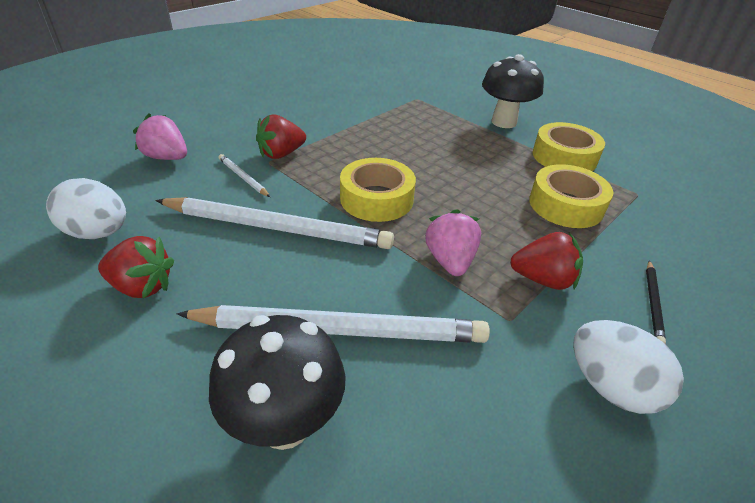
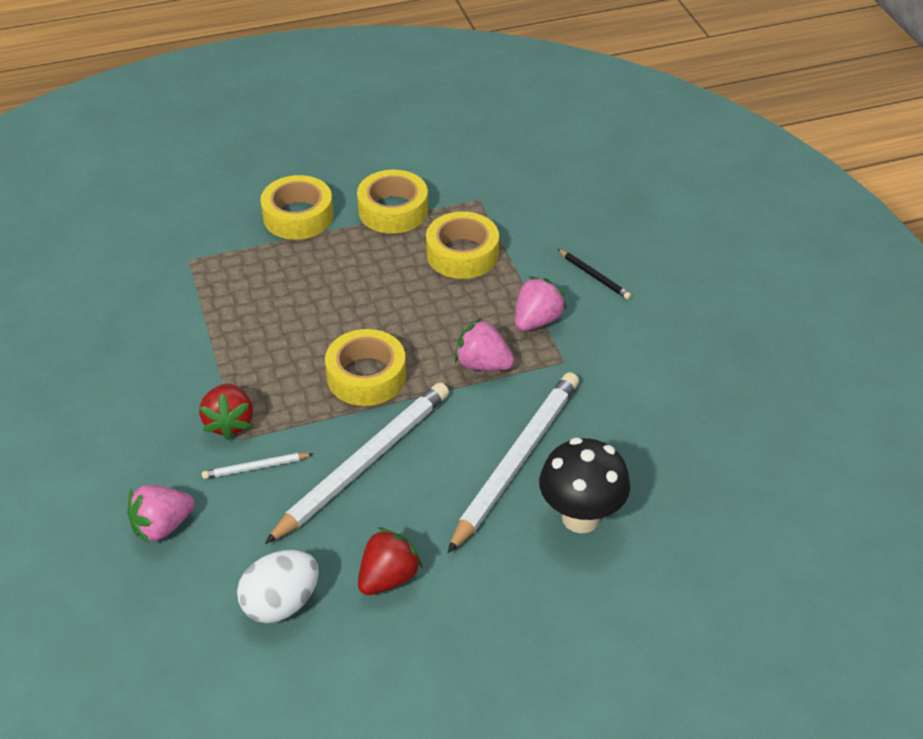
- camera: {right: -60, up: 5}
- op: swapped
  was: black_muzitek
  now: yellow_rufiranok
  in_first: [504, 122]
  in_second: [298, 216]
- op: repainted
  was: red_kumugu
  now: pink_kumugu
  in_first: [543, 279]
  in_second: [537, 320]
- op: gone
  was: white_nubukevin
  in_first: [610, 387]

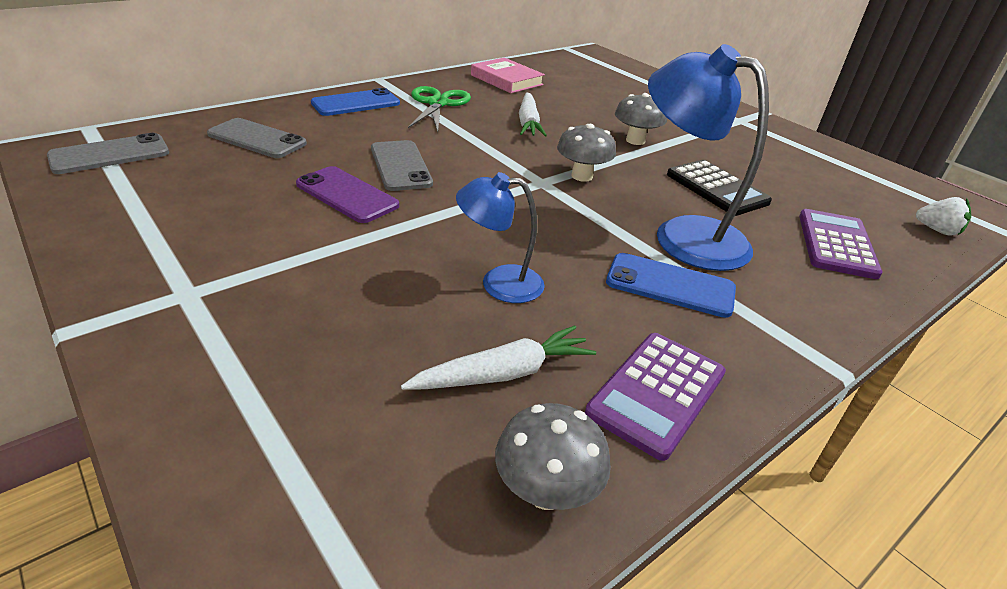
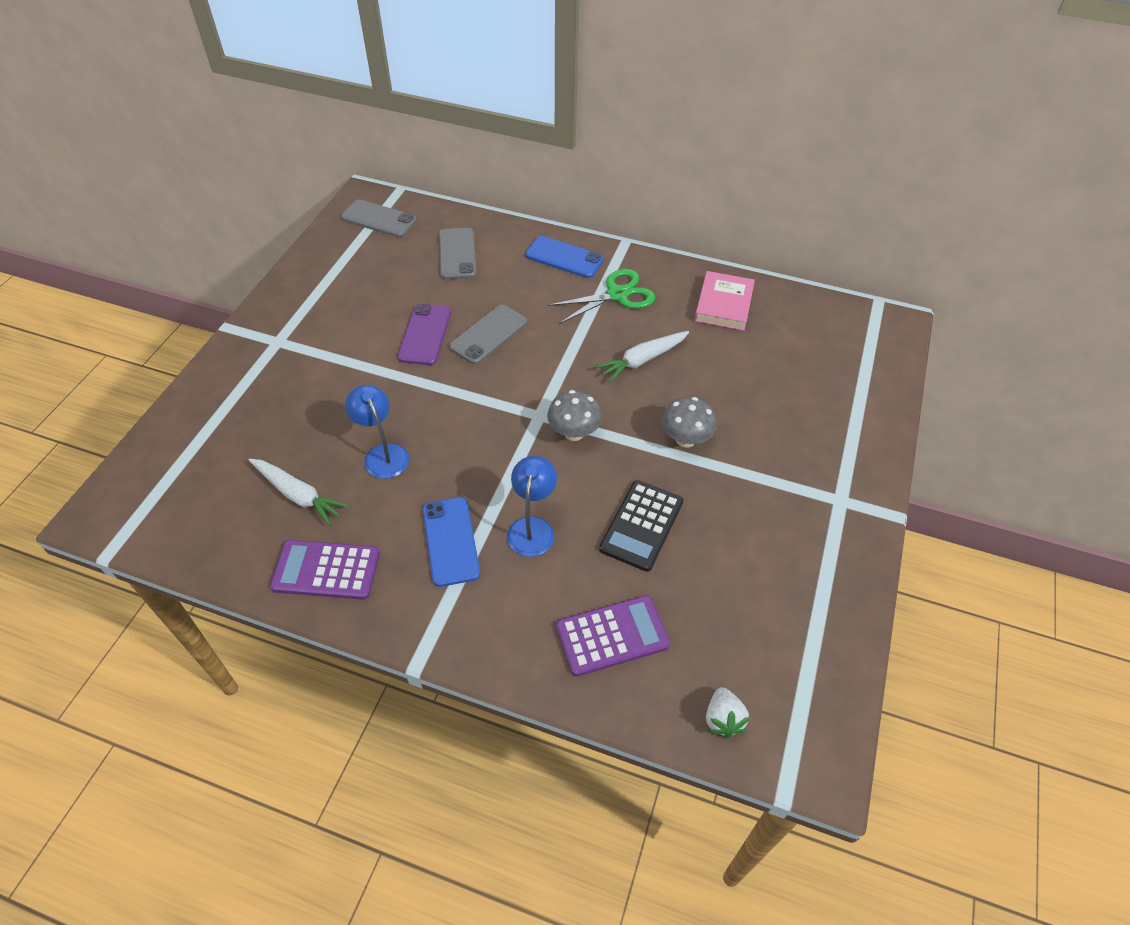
- camera: {right: 60, up: 15}
- op: scaled
  was: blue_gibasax
  in_first: [684, 235]
  in_second: [532, 527]
  ratio: 0.57
- op: gone
  was: grey_muzitek
  in_first: [546, 491]

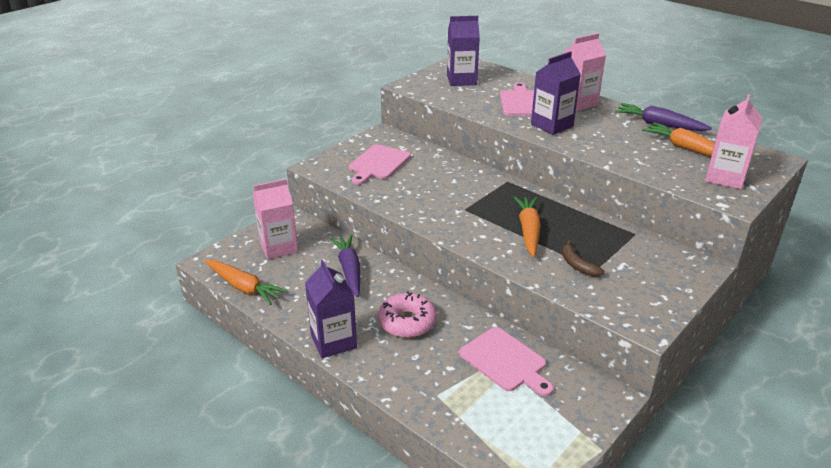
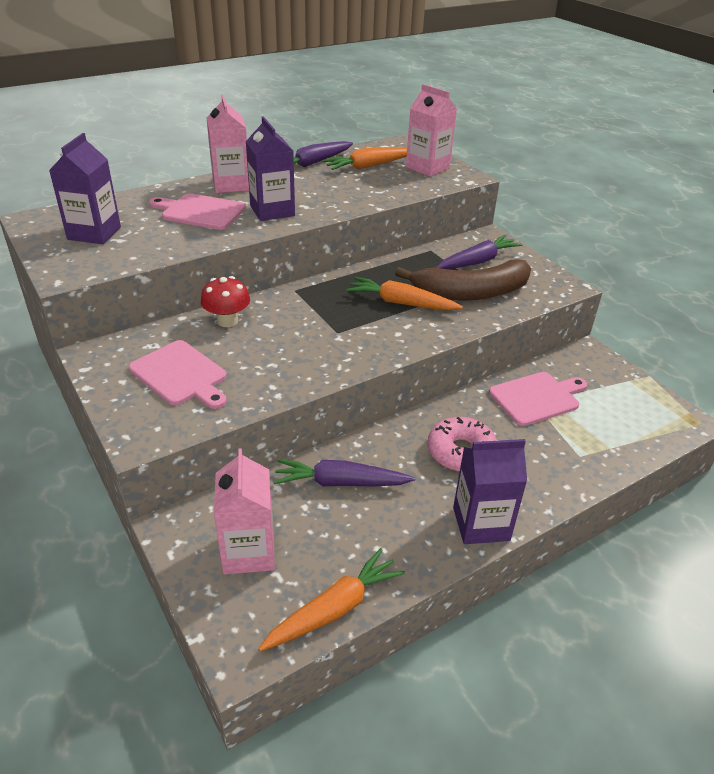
- camera: {right: -75, up: 5}
- op: new
  now: red_muzitek
  in_second: [227, 321]
- op: scaled
  was: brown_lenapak
  in_first: [578, 265]
  in_second: [471, 293]
  ratio: 2.29
- op: new
  now: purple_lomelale
  in_second: [477, 261]

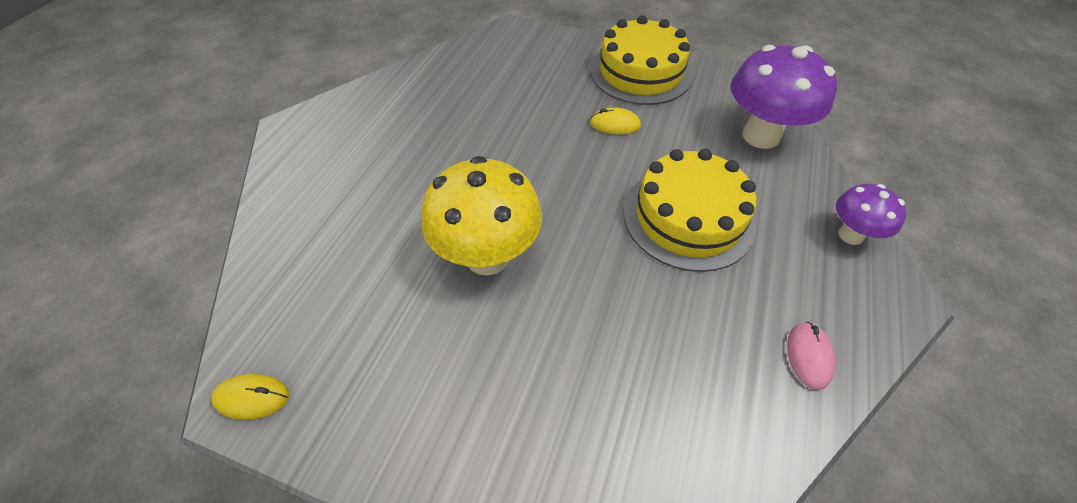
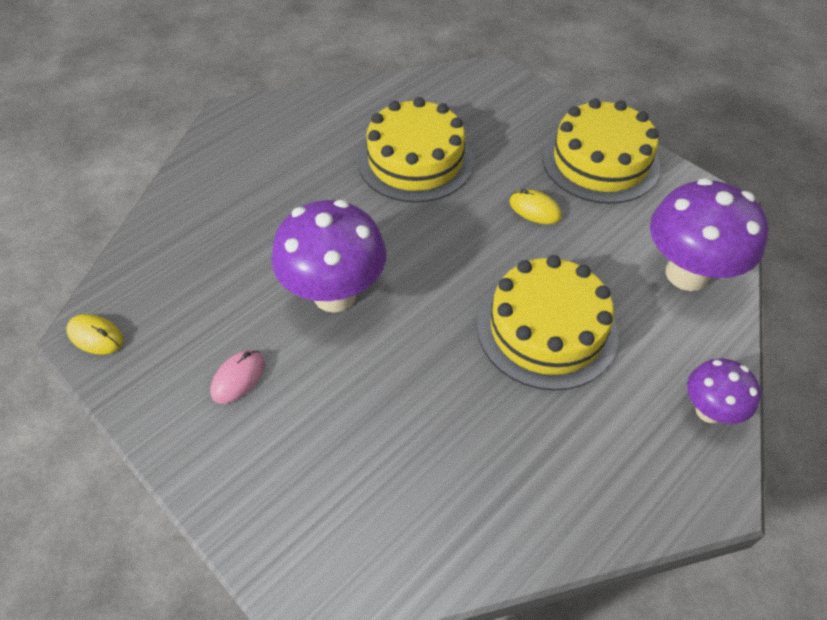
- camera: {right: 25, up: 0}
- op: shifted
  was: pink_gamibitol
  in_first: [808, 356]
  in_second: [238, 378]
- op: repainted
  was: yellow_muzitek
  now: purple_muzitek
  in_first: [487, 256]
  in_second: [335, 294]
- op: new
  now: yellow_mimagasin
  in_second: [415, 160]

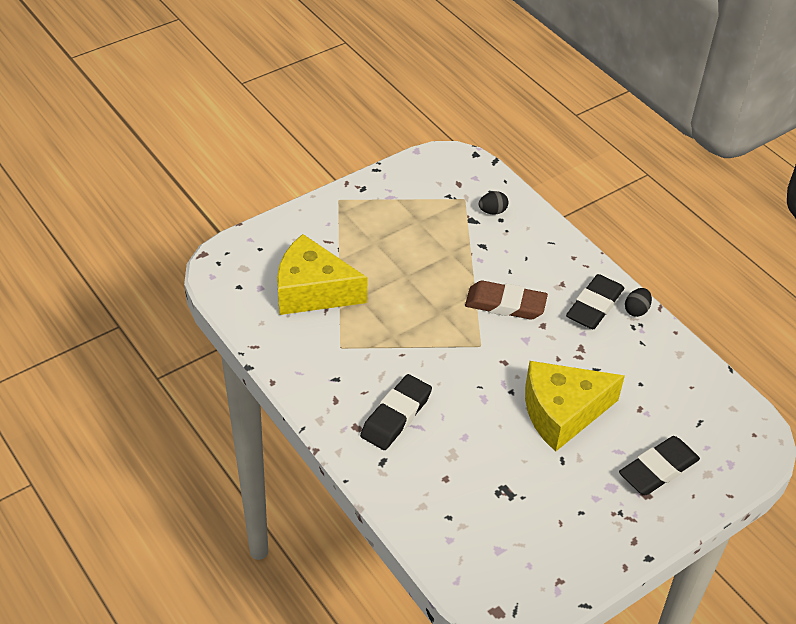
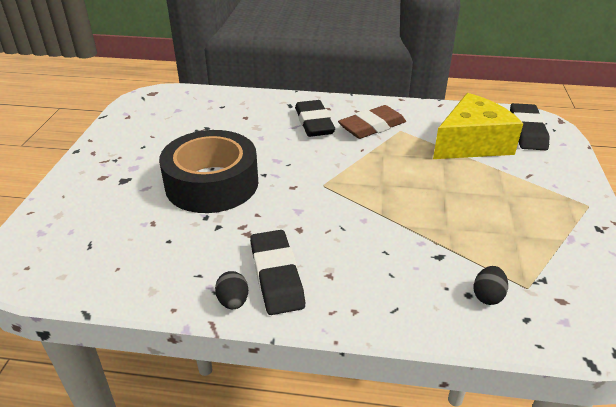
- camera: {right: 135, up: -10}
- op: swapped
  was: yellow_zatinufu
  now: black_rufiranok
  in_first: [562, 413]
  in_second: [212, 184]
- op: shifted
  was: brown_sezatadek
  in_first: [505, 304]
  in_second: [372, 126]
- op: shifted
  was: black_sezatadek
  in_first: [658, 469]
  in_second: [527, 131]

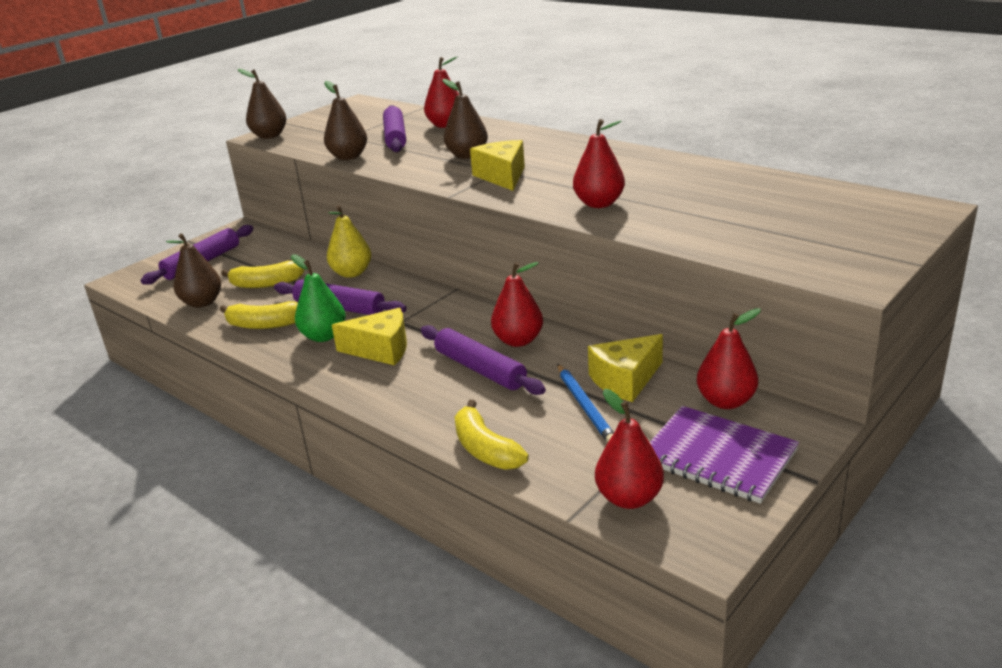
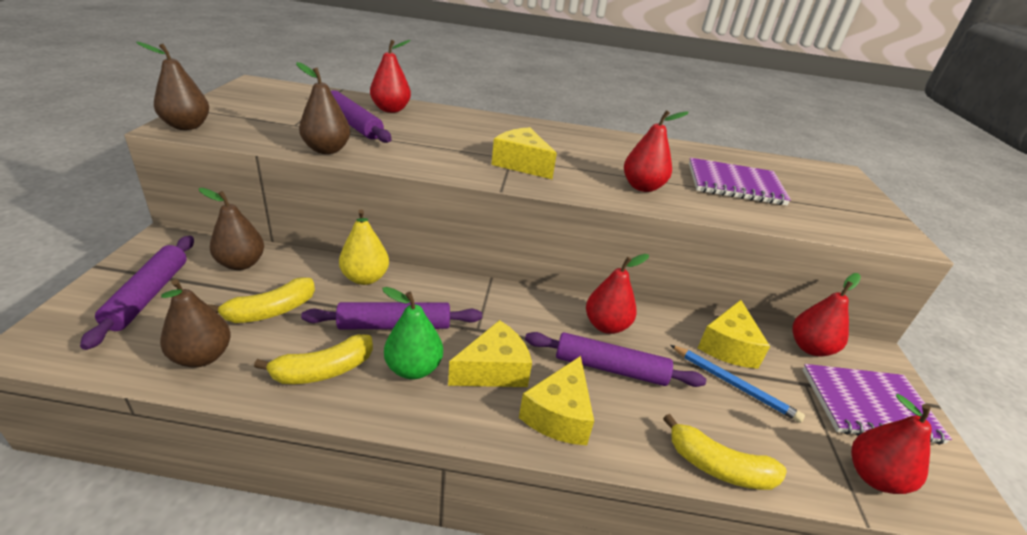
- camera: {right: -40, up: 5}
- op: shifted
  was: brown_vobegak
  in_first: [467, 155]
  in_second: [241, 263]
- op: new
  now: yellow_zatinufu
  in_second: [559, 415]
- op: new
  now: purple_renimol
  in_second: [734, 184]

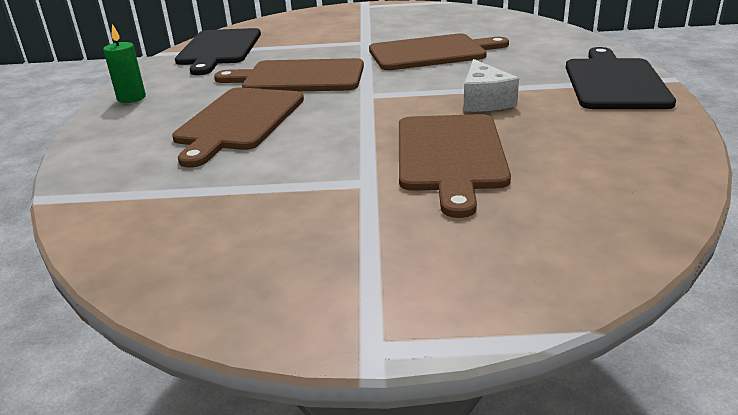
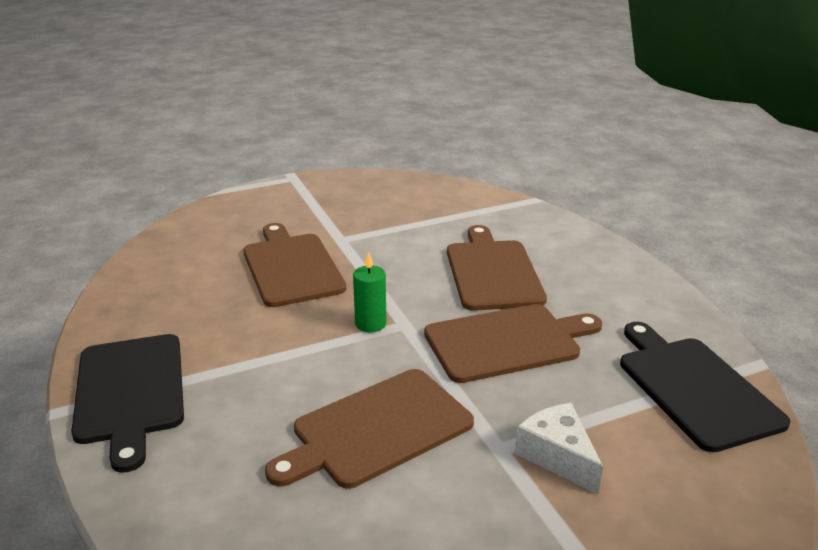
- camera: {right: 155, up: 0}
- op: shifted
  was: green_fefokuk
  in_first: [131, 98]
  in_second: [370, 324]
- op: shifted
  was: white_zatinufu
  in_first: [484, 101]
  in_second: [557, 456]

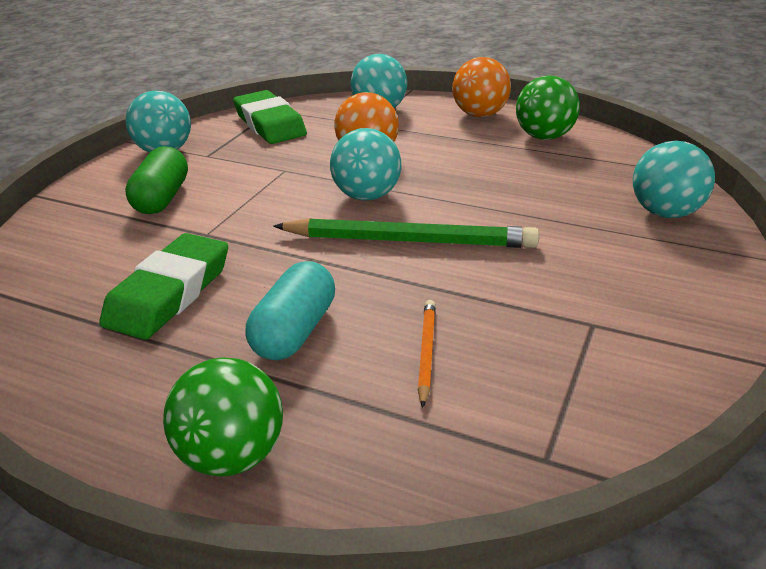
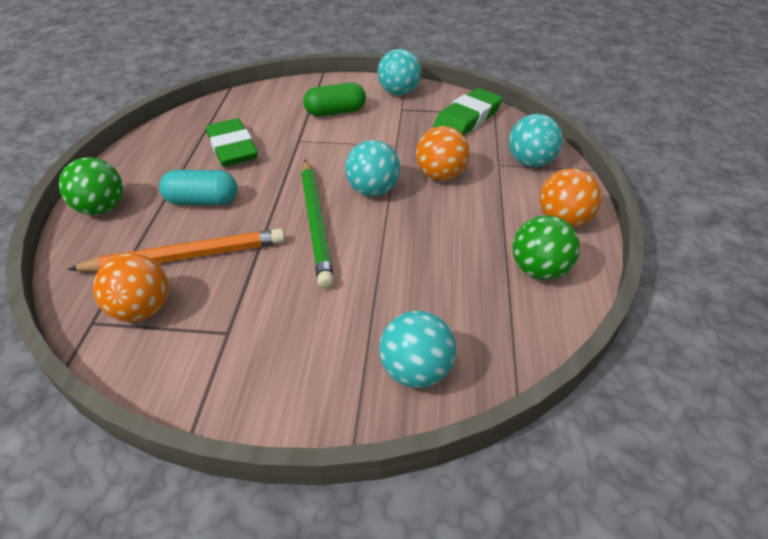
- camera: {right: 70, up: 10}
- op: scaled
  was: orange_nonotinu
  in_first: [427, 352]
  in_second: [187, 257]
  ratio: 2.08
- op: new
  now: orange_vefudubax
  in_second: [142, 310]
- op: rotated
  was: green_sezatadek
  in_first: [169, 293]
  in_second: [232, 148]
  clockwise: 60

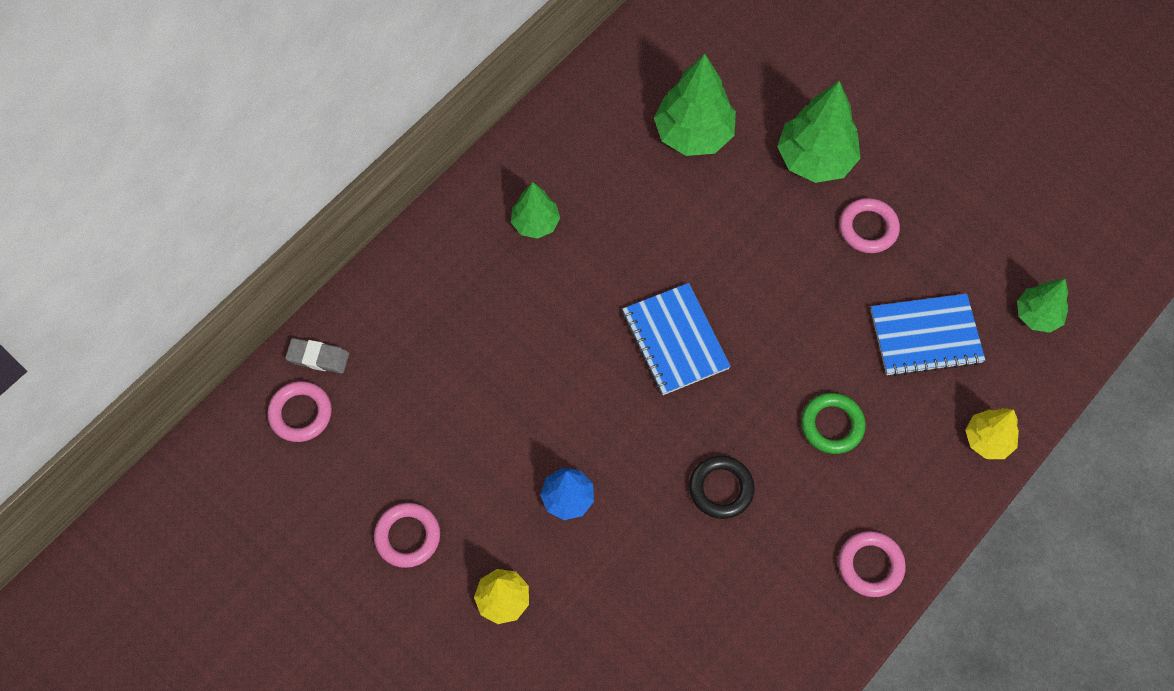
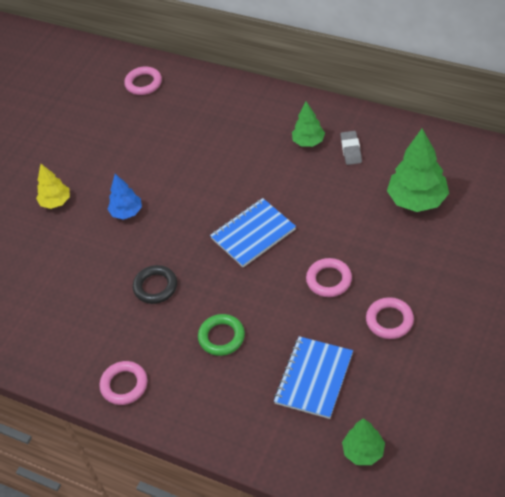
- camera: {right: 80, up: -15}
- op: rotated
  was: blue_renimol
  in_first: [925, 336]
  in_second: [313, 378]
  clockwise: 45
- op: shifted
  was: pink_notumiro
  in_first: [407, 536]
  in_second: [329, 280]
- op: shifted
  was: grey_sezatadek
  in_first: [318, 357]
  in_second: [351, 150]
- op: gone
  was: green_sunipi
  in_first: [815, 159]
- op: gone
  was: yellow_sunipi
  in_first: [988, 440]

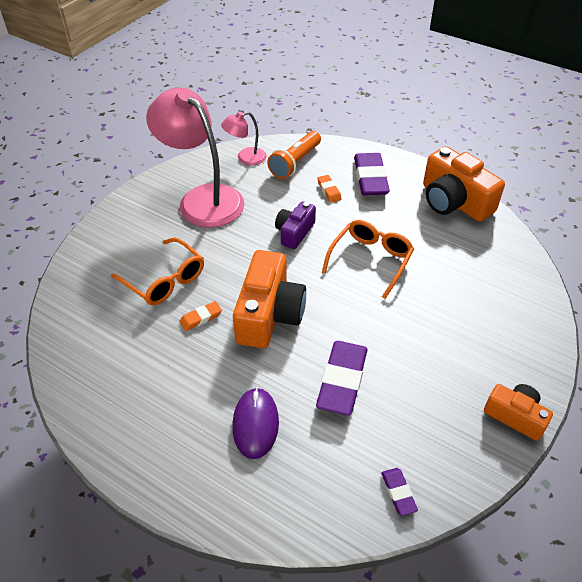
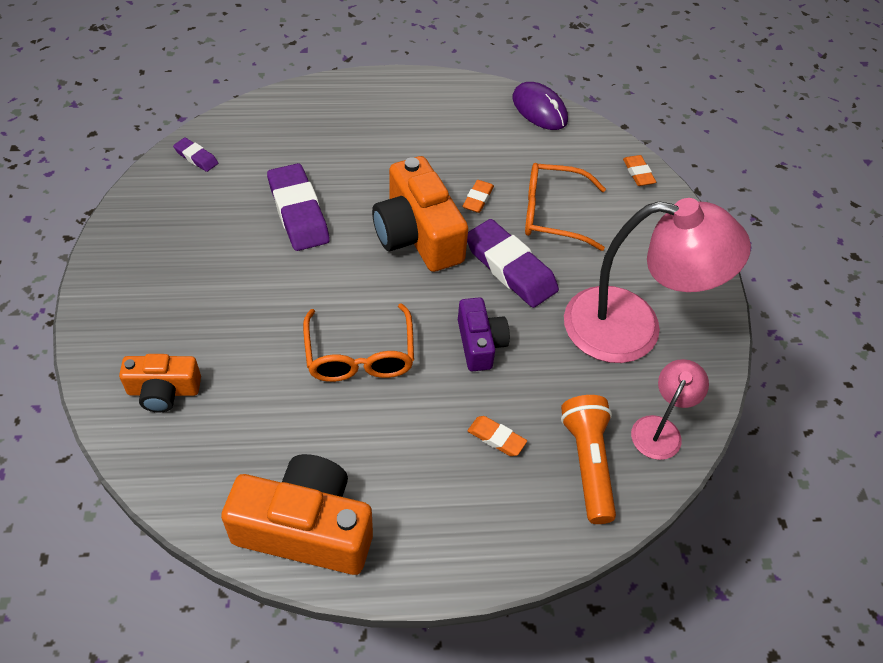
- camera: {right: 140, up: 5}
- op: shifted
  was: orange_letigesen
  in_first: [515, 416]
  in_second: [164, 391]
- op: shifted
  was: purple_sezatadek
  in_first: [370, 178]
  in_second: [510, 268]
- op: shifted
  was: purple_gamibitol
  in_first: [255, 424]
  in_second: [539, 109]
- op: new
  now: orange_sezatadek
  in_second: [638, 173]

